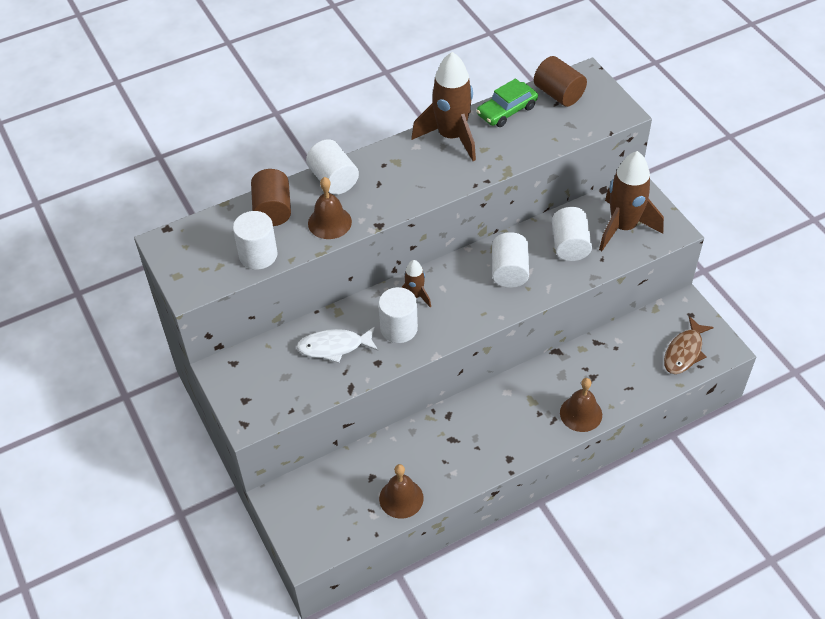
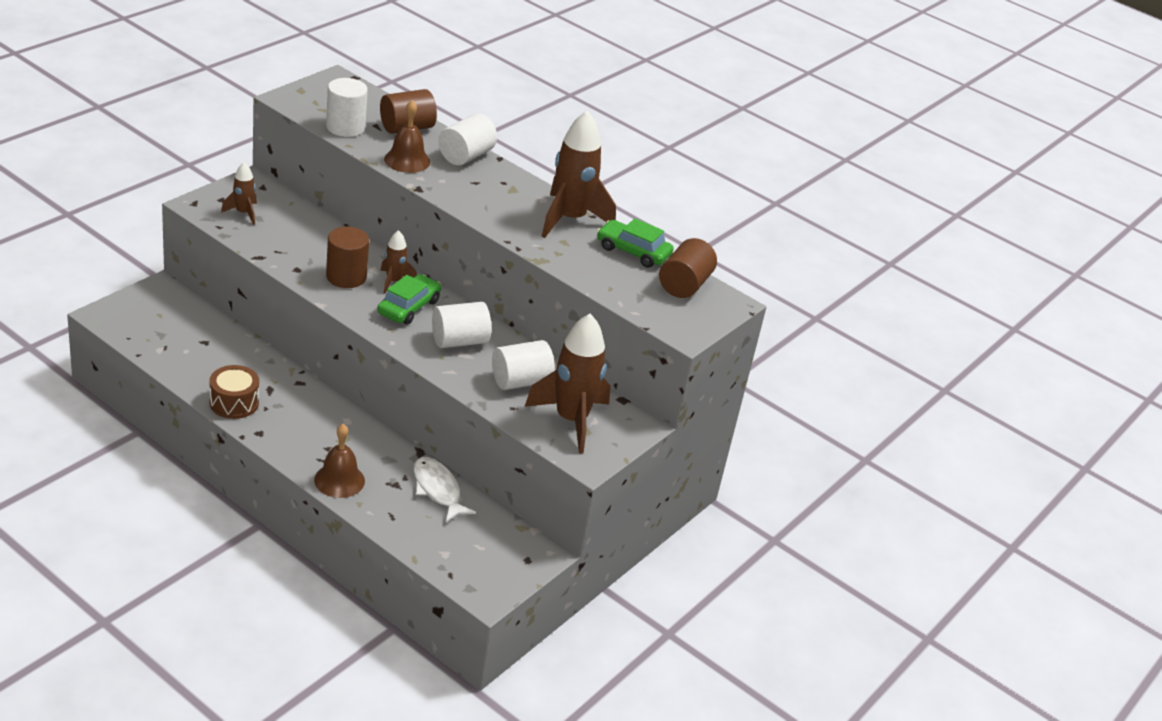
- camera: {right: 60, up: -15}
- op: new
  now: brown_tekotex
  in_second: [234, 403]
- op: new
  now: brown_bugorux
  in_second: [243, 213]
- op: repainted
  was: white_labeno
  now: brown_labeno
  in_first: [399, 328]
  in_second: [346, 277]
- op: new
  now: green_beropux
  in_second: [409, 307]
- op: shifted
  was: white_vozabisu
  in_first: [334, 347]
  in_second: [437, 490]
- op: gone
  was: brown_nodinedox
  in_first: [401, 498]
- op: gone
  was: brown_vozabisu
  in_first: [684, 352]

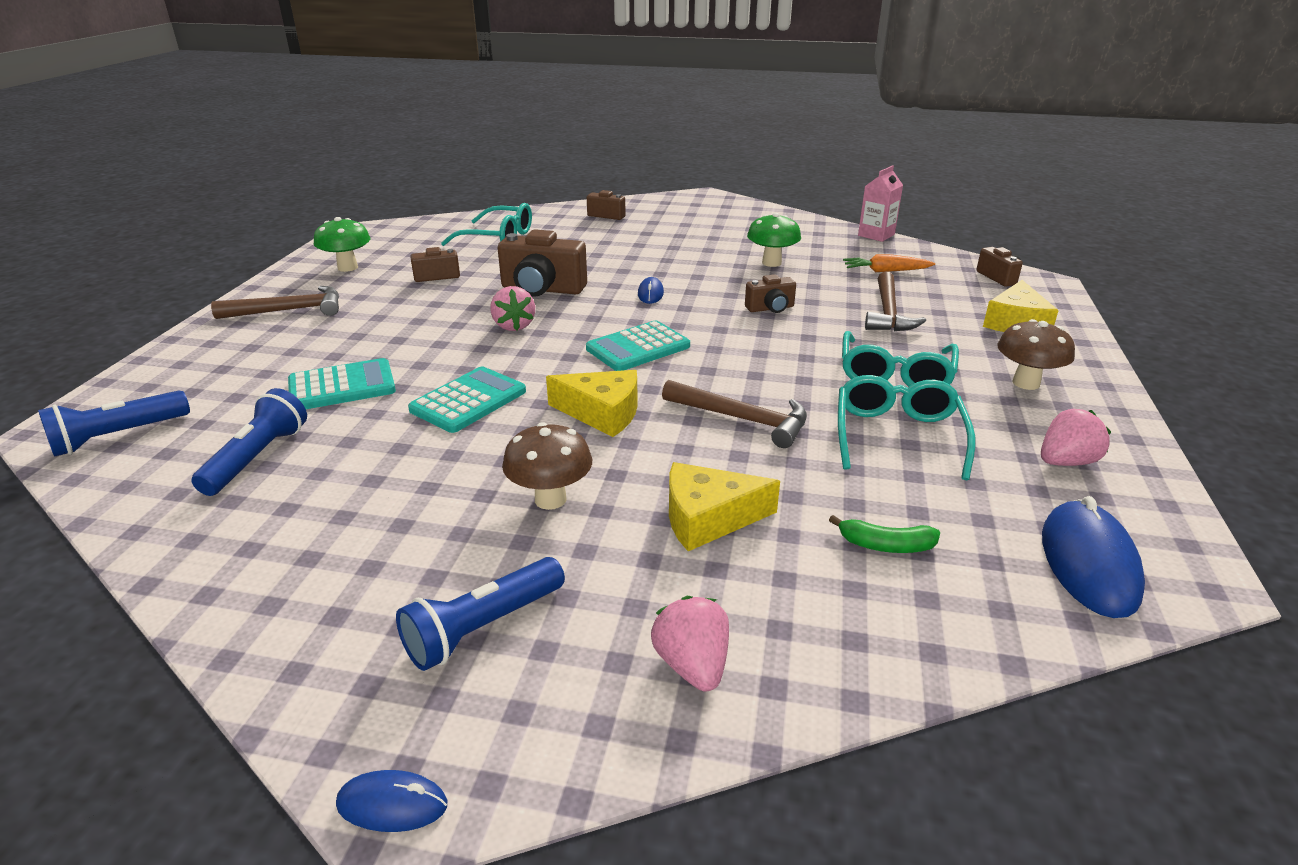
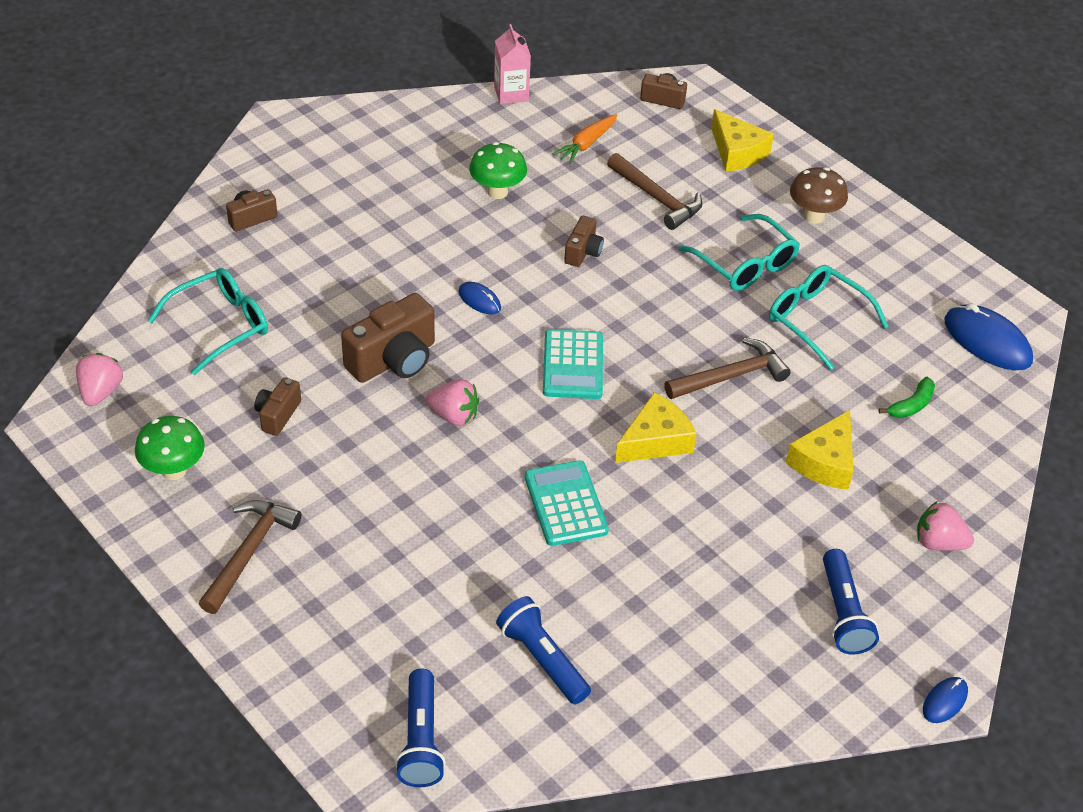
- camera: {right: -55, up: 15}
- op: shifted
  was: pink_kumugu
  in_first: [1066, 462]
  in_second: [101, 392]
- op: gone
  was: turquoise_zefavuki
  in_first: [342, 386]
- op: gone
  was: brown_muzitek
  in_first: [550, 499]

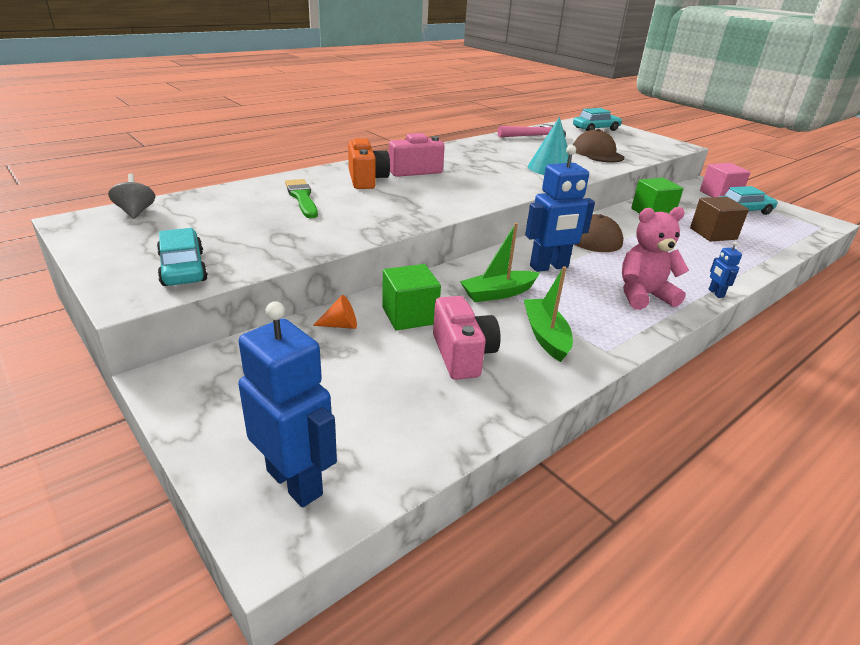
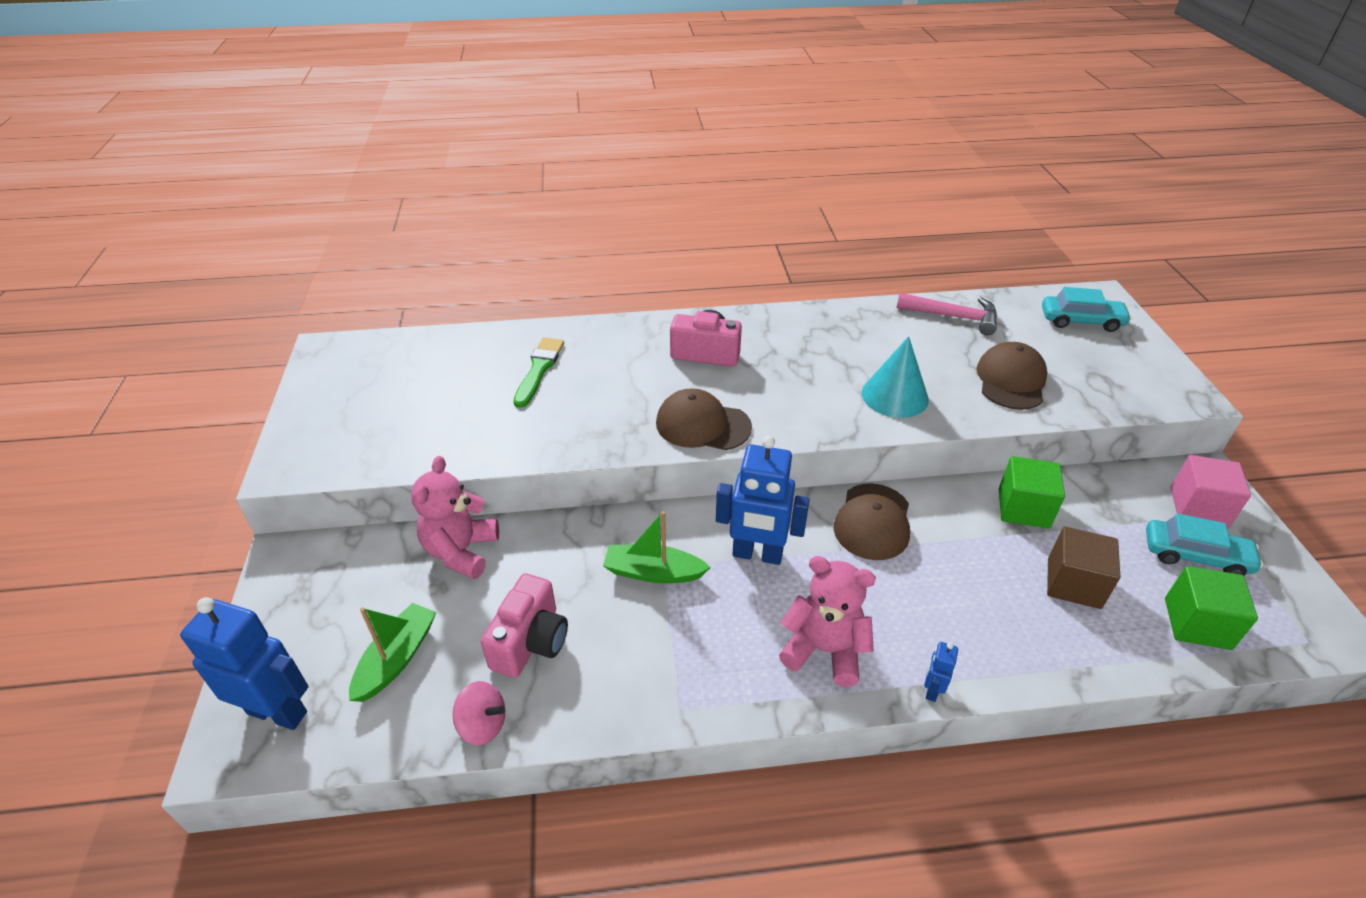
- camera: {right: 35, up: 10}
- op: rotated
  was: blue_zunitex
  in_first: [295, 482]
  in_second: [278, 712]
  clockwise: -60
- op: shifted
  was: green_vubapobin
  in_first: [545, 336]
  in_second: [397, 659]
- op: swapped
  was: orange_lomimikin
  now: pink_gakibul
  in_first: [340, 325]
  in_second: [461, 551]
- op: new
  now: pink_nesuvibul
  in_second: [483, 725]
- op: new
  now: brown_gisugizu
  in_second: [703, 425]
- op: shifted
  was: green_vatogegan
  in_first: [409, 315]
  in_second: [1197, 623]
- op: gone
  was: grey_nesuvibul
  in_first: [136, 212]
- op: gone
  was: turquoise_beropux
  in_first: [183, 268]
- op: gone
  was: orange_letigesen
  in_first: [366, 180]

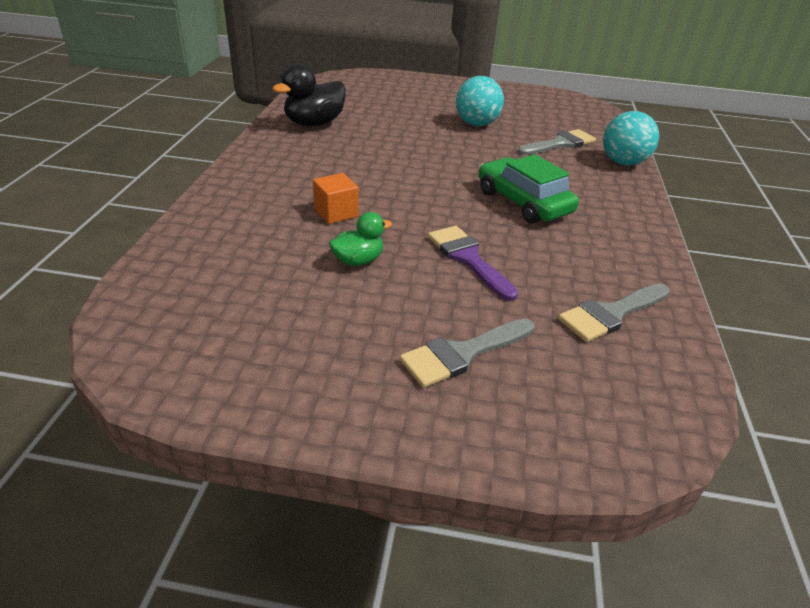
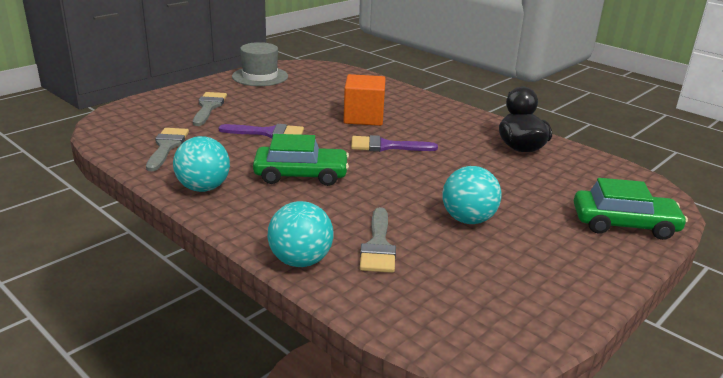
- camera: {right: 125, up: -10}
- op: new
  now: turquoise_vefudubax
  in_second: [203, 188]
- op: new
  now: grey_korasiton
  in_second: [260, 76]
- op: scaled
  was: orange_vatogegan
  in_first: [336, 213]
  in_second: [363, 117]
  ratio: 1.64
- op: new
  now: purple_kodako
  in_second: [386, 146]
- op: new
  now: green_beropux
  in_second: [624, 224]
- op: gone
  was: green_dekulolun
  in_first: [358, 260]

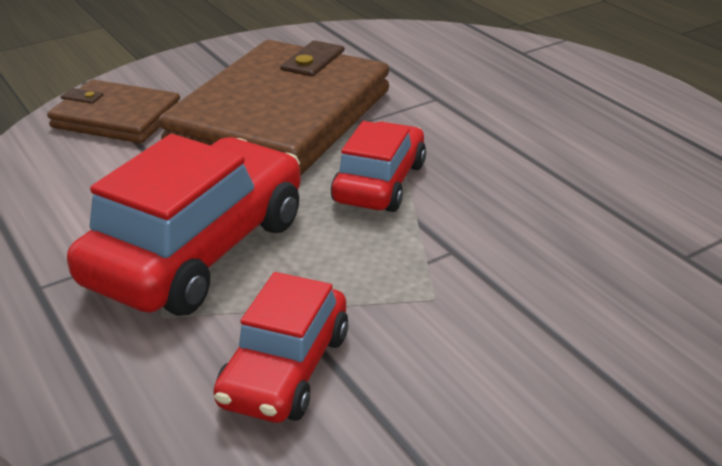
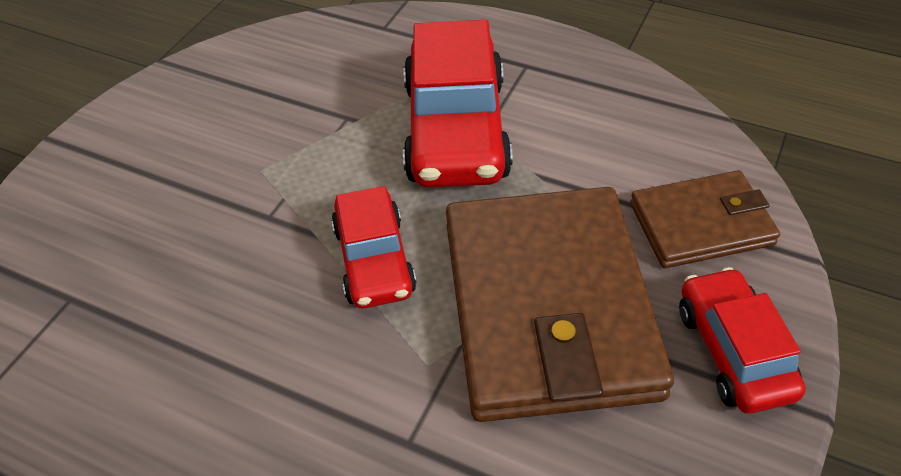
- camera: {right: 150, up: 15}
- op: shifted
  was: red_beropux
  in_first: [285, 369]
  in_second: [733, 351]

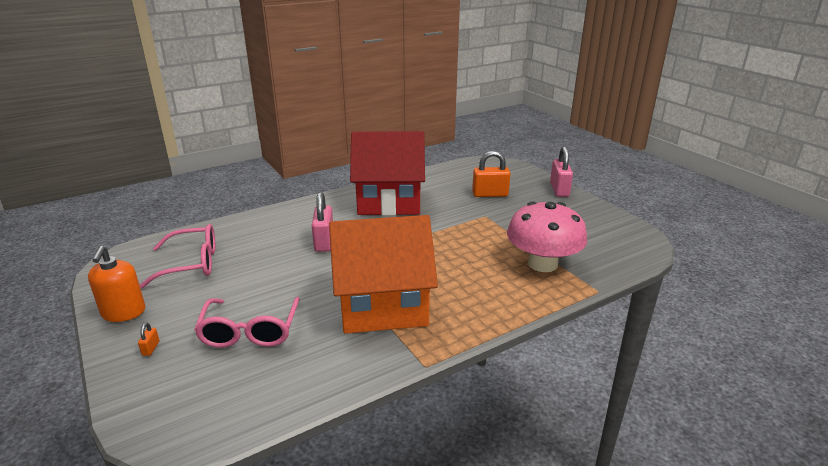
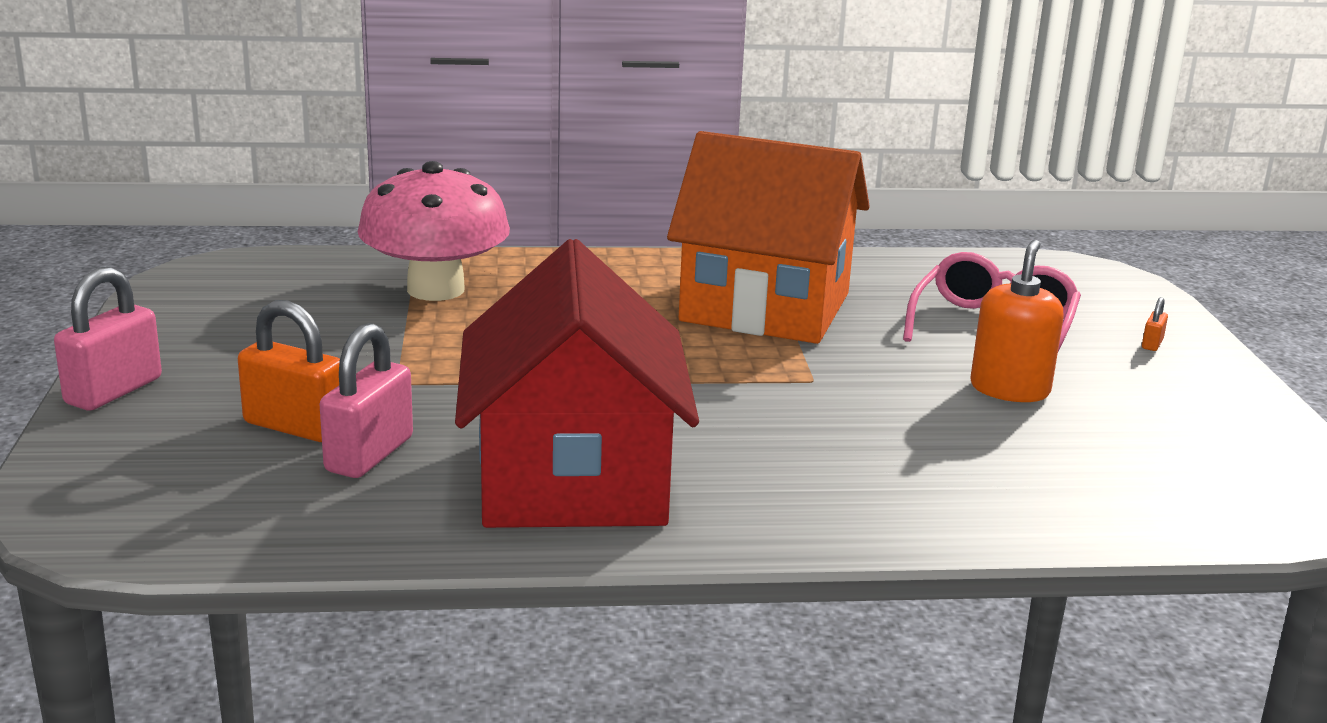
- camera: {right: -155, up: -5}
- op: shifted
  was: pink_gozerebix
  in_first: [324, 242]
  in_second: [369, 454]
- op: rotated
  was: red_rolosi
  in_first: [389, 201]
  in_second: [573, 480]
  clockwise: 60
- op: shifted
  was: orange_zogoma
  in_first: [123, 312]
  in_second: [1009, 389]
- op: gone
  was: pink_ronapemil
  in_first: [191, 264]

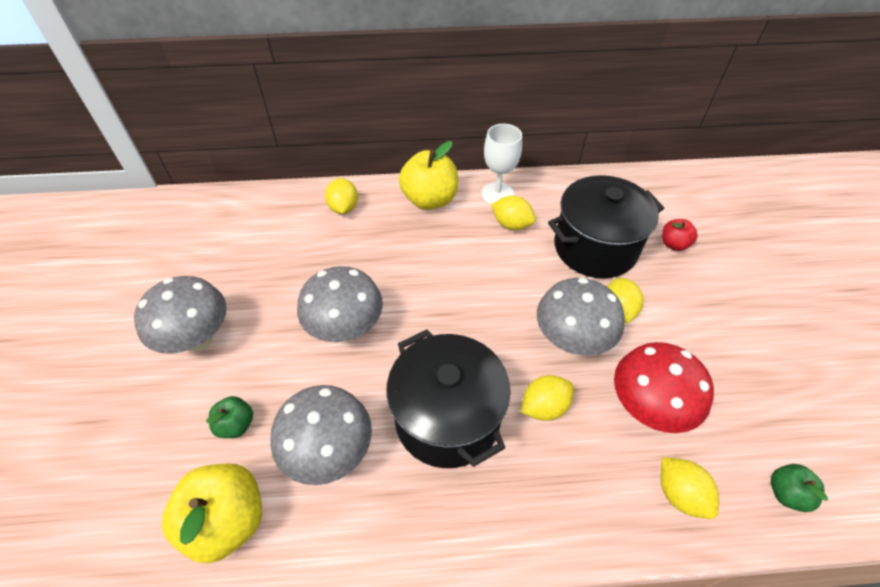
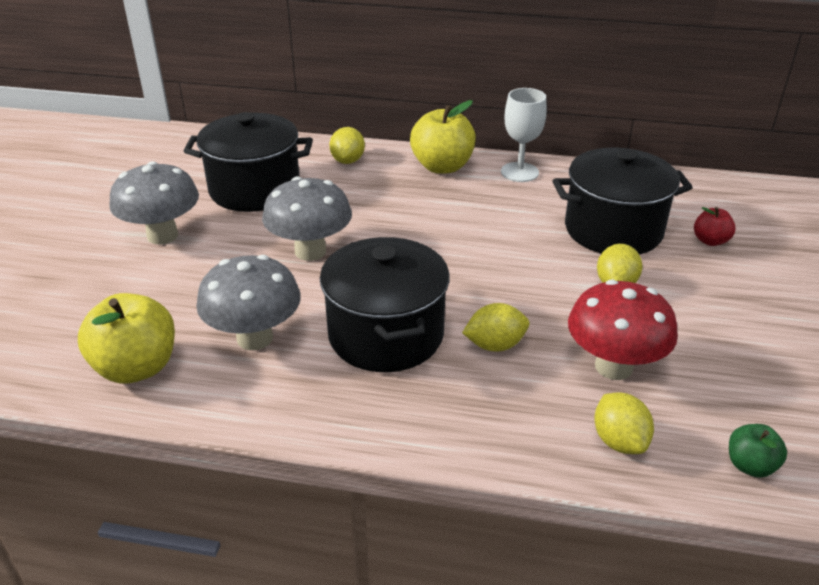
- camera: {right: 15, up: -15}
- op: new
  now: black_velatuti
  in_second: [254, 189]
- op: gone
  was: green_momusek
  in_first: [236, 425]
- op: gone
  was: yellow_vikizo
  in_first: [511, 224]
- op: gone
  was: grey_muzitek
  in_first: [571, 341]

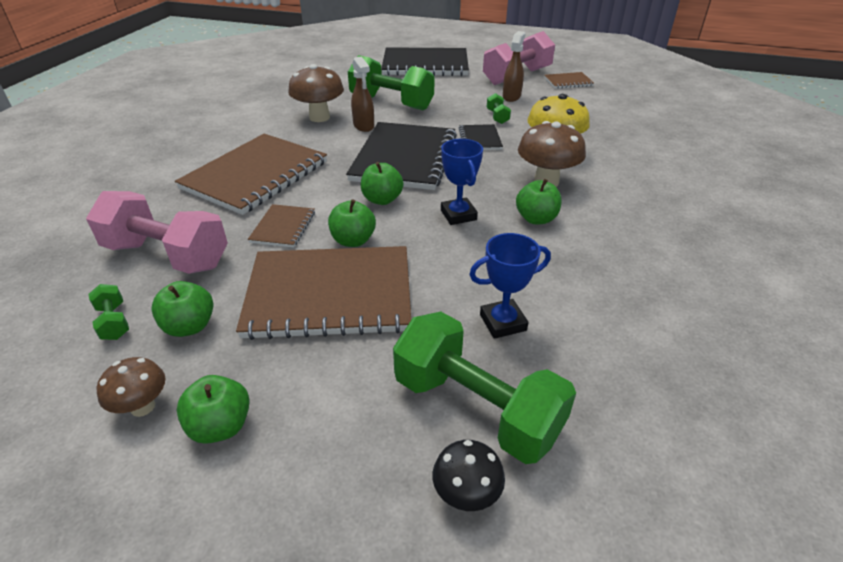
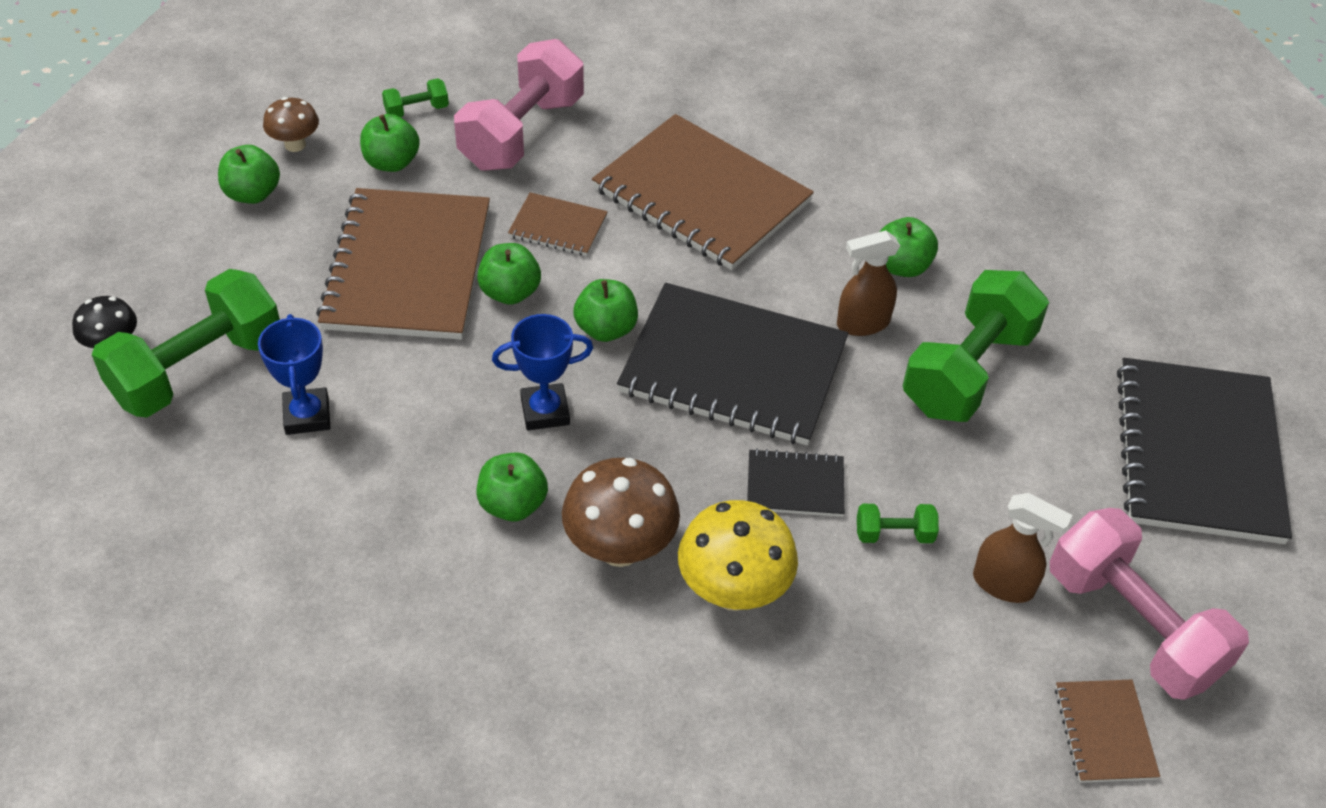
- camera: {right: 95, up: 10}
- op: swapped
  was: brown_muzitek
  now: green_momusek
  in_first: [319, 117]
  in_second: [902, 266]

